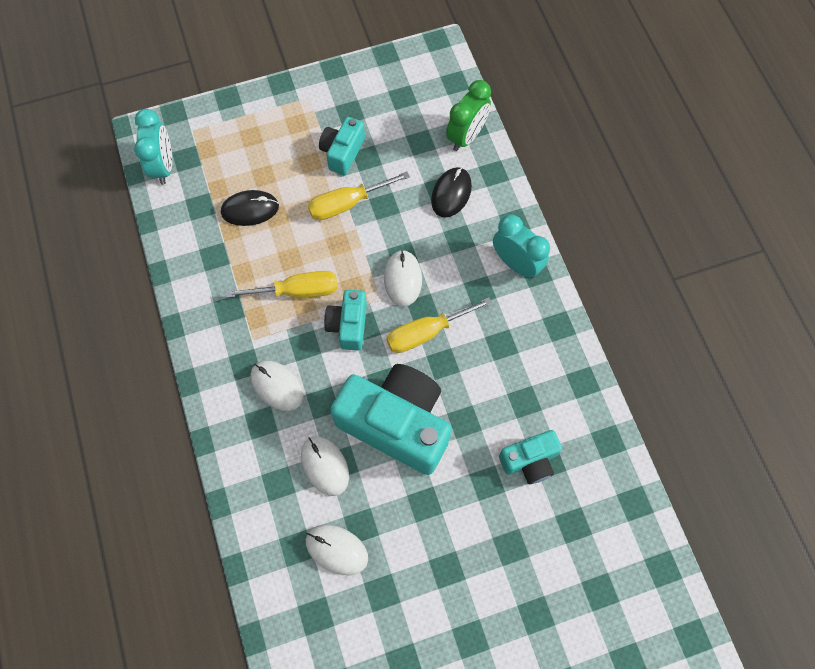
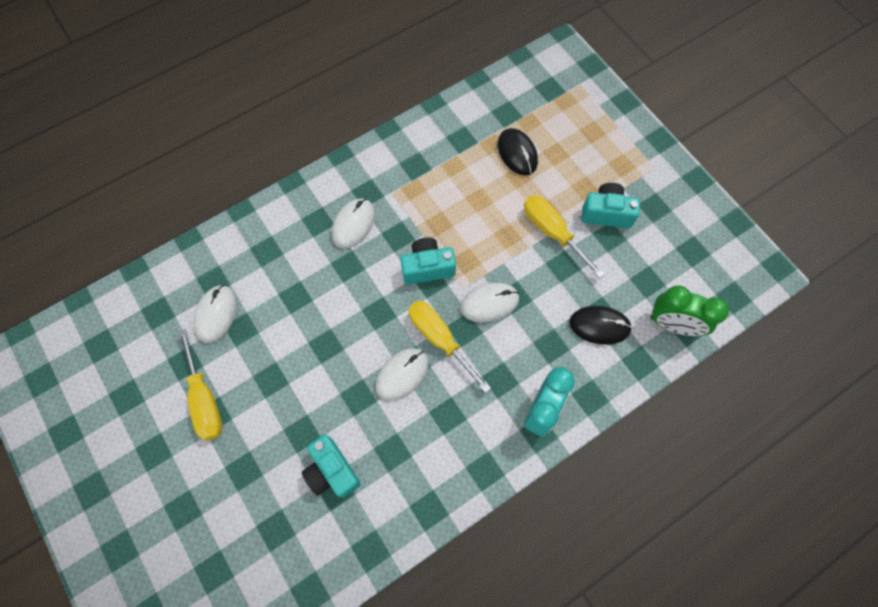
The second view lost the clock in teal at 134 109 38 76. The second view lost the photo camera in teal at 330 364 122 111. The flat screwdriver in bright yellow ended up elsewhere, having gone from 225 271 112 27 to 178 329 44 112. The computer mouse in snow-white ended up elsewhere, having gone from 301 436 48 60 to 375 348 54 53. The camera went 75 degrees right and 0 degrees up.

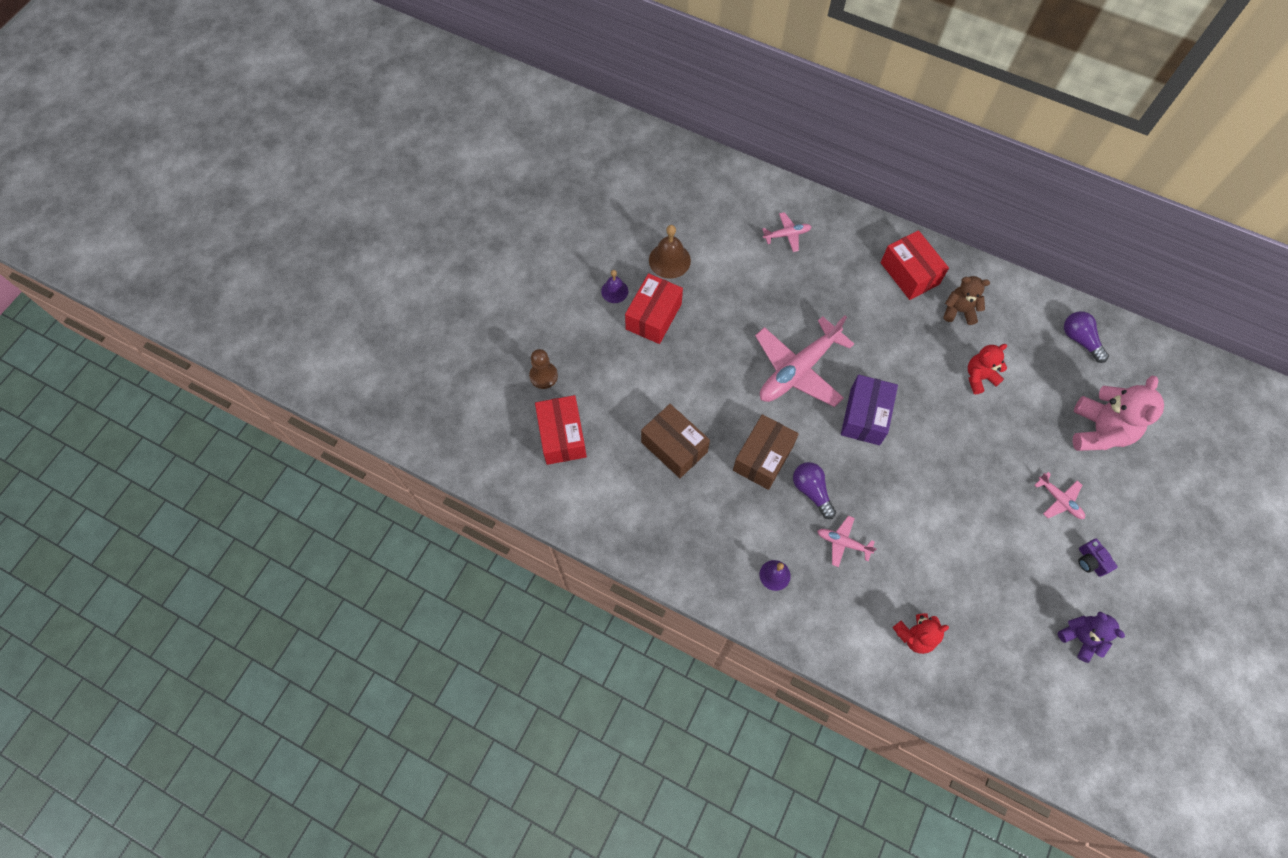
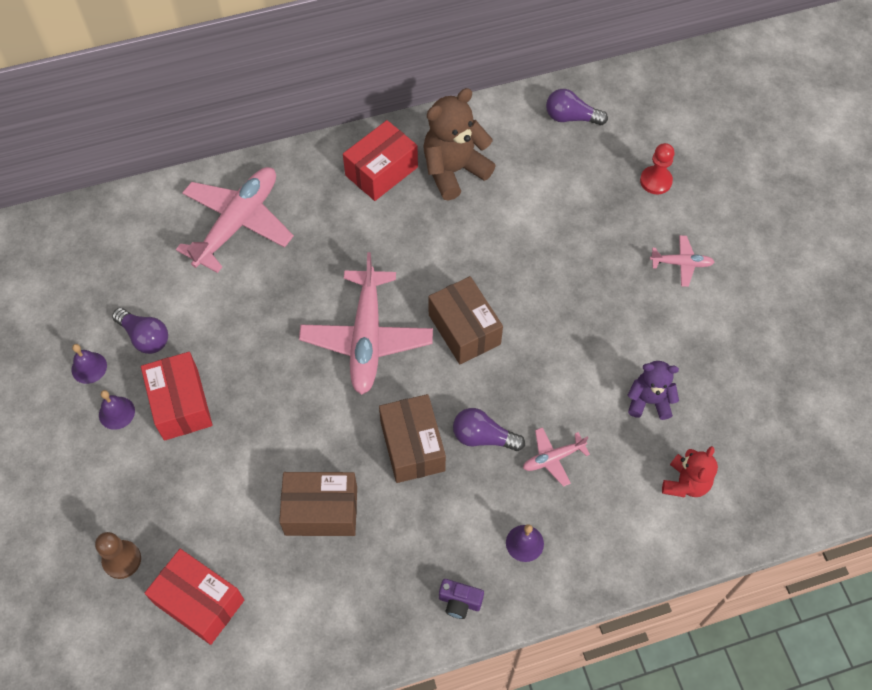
The second view lost the teddy in red at 968 344 39 50. The second view gained the hand bell in purple at 72 344 35 40. The teddy in purple ended up elsewhere, having gone from 1058 612 67 51 to 628 361 51 59. The photo camera in purple ended up elsewhere, having gone from 1078 538 40 39 to 439 579 45 40. Where the hand bell in russet stood at 649 225 42 54, the bulb in purple came to stand at 112 308 56 46. Where the teddy in rosy stood at 1073 376 91 75, the pawn in red came to stand at 640 143 34 51. What was the parcel in purple at 841 375 57 70 turned into the parcel in russet at 428 276 75 88. The parcel in red at 881 230 68 70 ended up facing another way, 60 degrees counterclockwise from before. The size of the plane in rosy at 762 212 50 40 changed by a factor of 2.14. The size of the teddy in russet at 943 276 47 49 changed by a factor of 1.66. The camera went 45 degrees left and 5 degrees down.

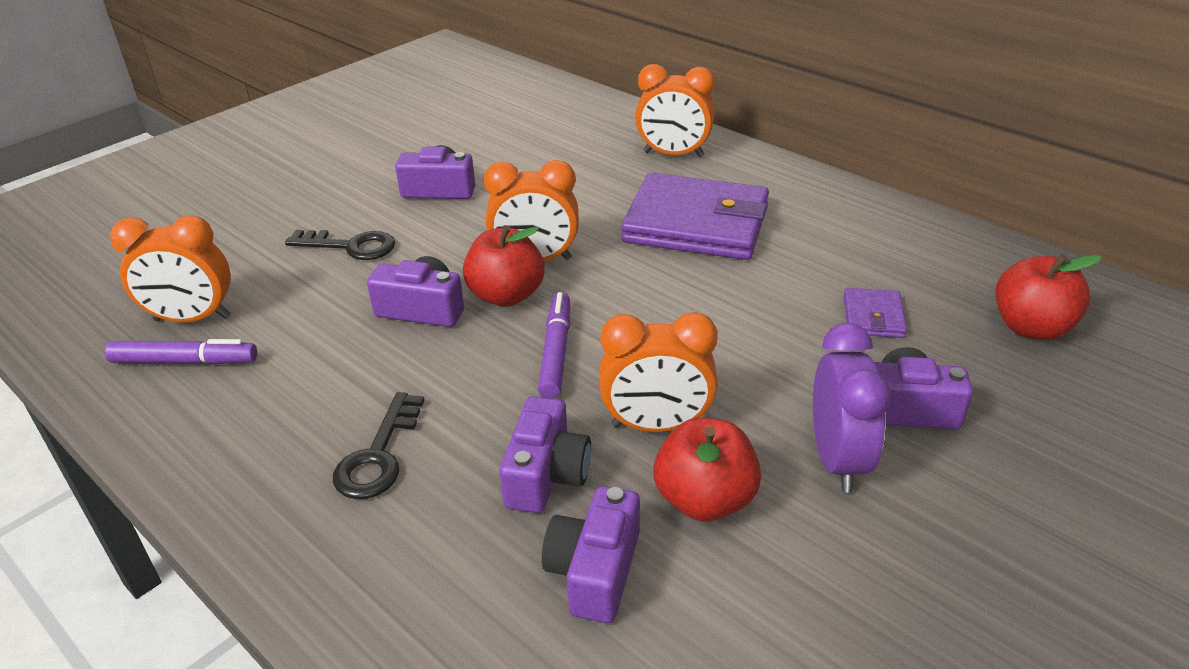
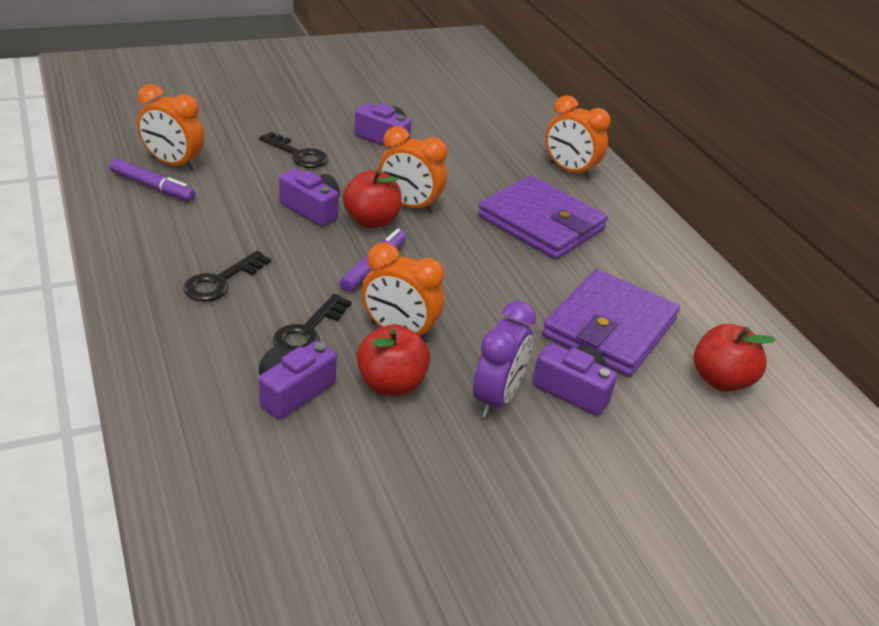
Where the photo camera in purple stood at 500 396 91 117, the latchkey in jet-black came to stand at 273 294 78 57. The size of the wallet in purple at 844 288 63 50 changed by a factor of 2.26. The camera went 20 degrees right and 0 degrees up.

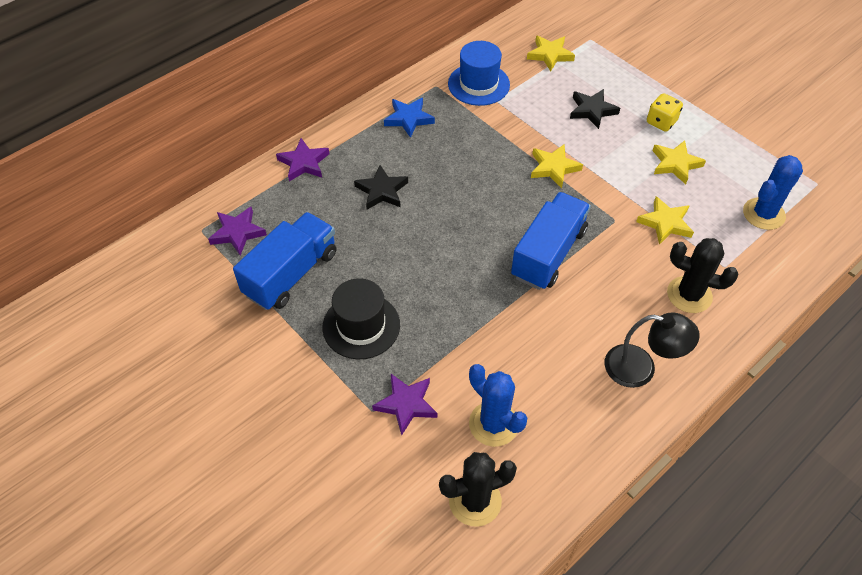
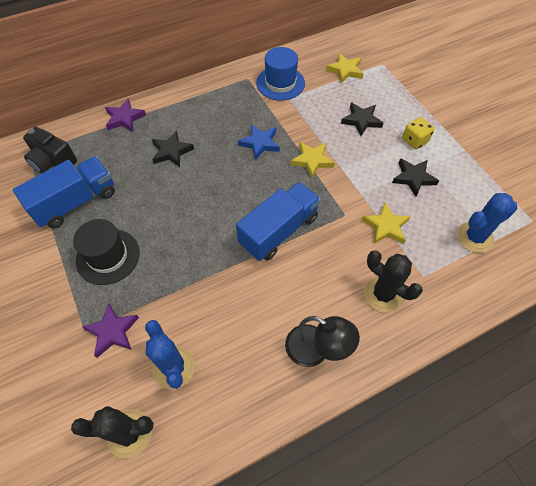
The five-pointed star in cobalt ended up elsewhere, having gone from 384 98 51 40 to 238 124 42 36. Where the five-pointed star in purple stood at 208 207 59 49, the photo camera in jet-black came to stand at 23 127 54 46. What was the five-pointed star in bright yellow at 653 140 53 44 turned into the five-pointed star in jet-black at 392 158 47 39. The camera went 15 degrees right and 5 degrees up.

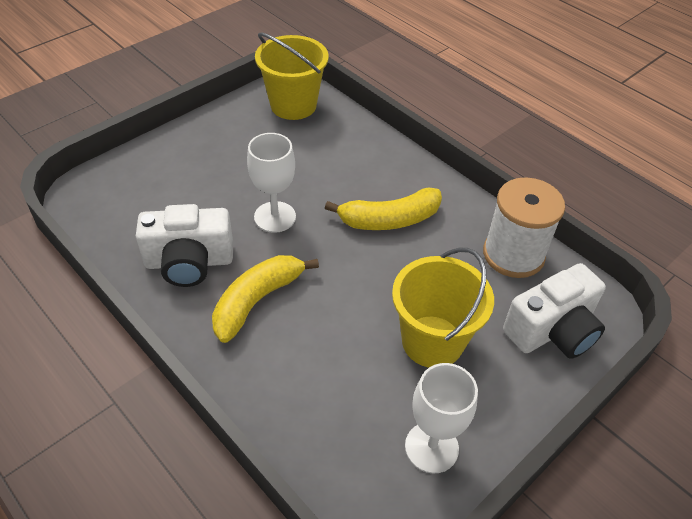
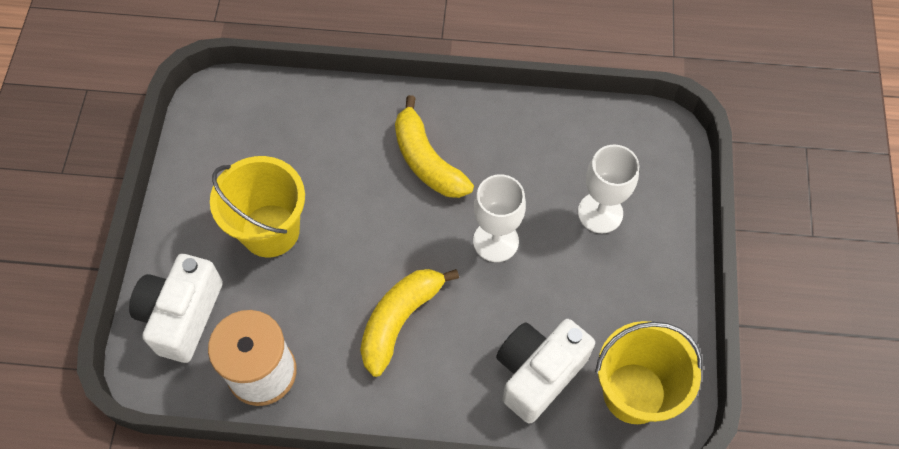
The photo camera in snow-white ended up elsewhere, having gone from 136 204 97 83 to 496 319 99 104. The chalice in snow-white ended up elsewhere, having gone from 405 363 73 110 to 578 145 61 88. The toy banana in bright yellow at 212 255 107 88 ended up facing another way, 150 degrees clockwise from before. The camera went 140 degrees right and 15 degrees up.

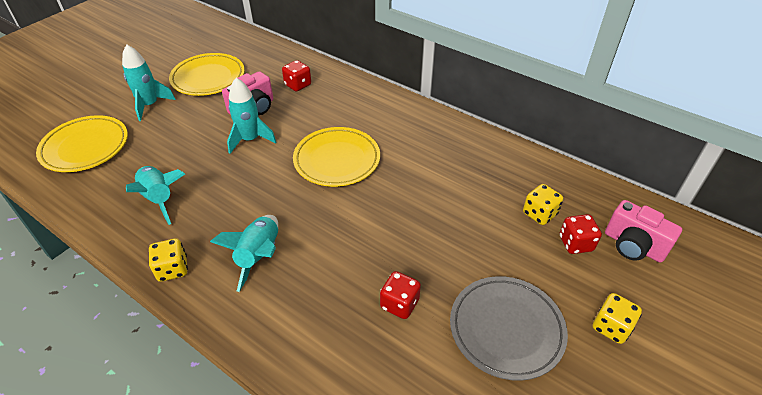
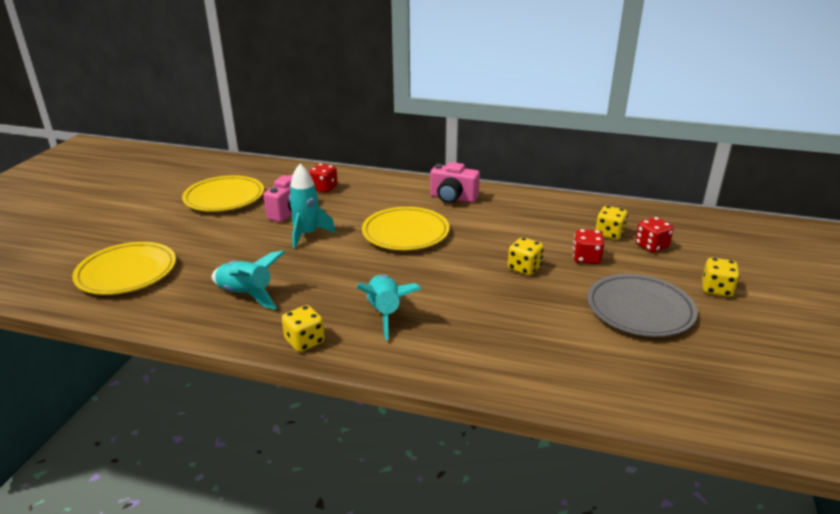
The second view lost the toy rocket in teal at 122 44 54 77. The second view gained the dice in bright yellow at 508 237 36 39. The dice in red ended up elsewhere, having gone from 380 271 41 48 to 573 229 32 35. The photo camera in rosy ended up elsewhere, having gone from 605 200 77 63 to 430 162 50 42. The camera went 20 degrees left and 15 degrees down.

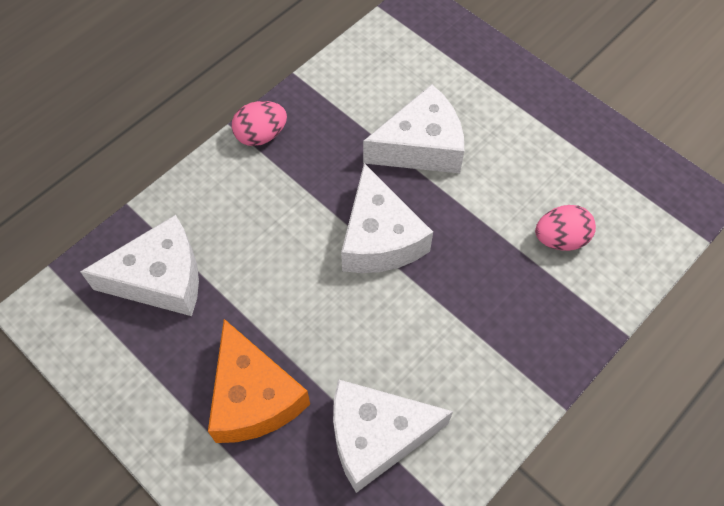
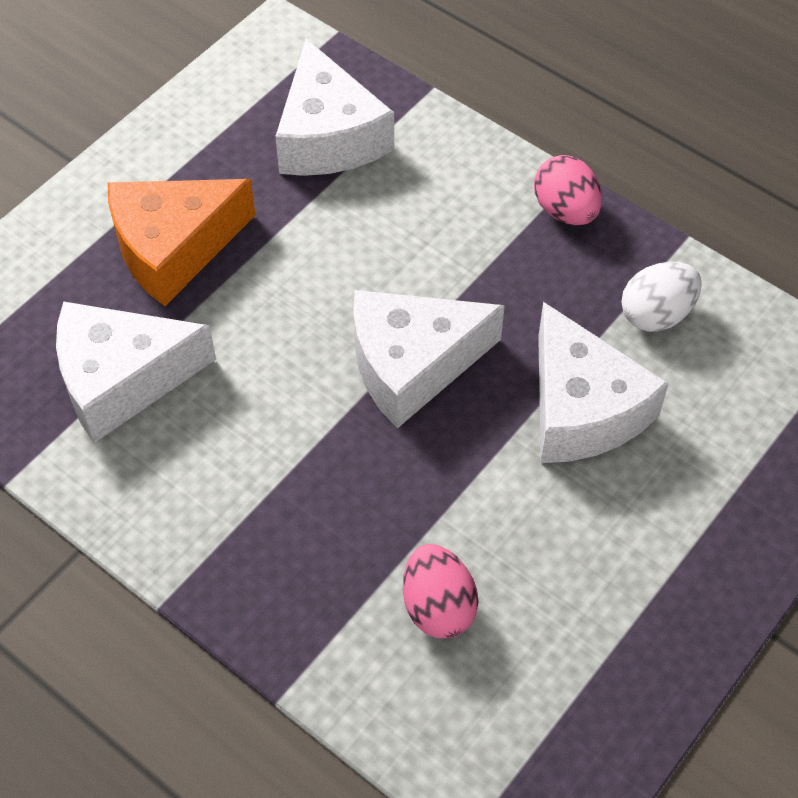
The second view gained the egg shape in snow-white at 621 262 81 70. The cheese wedge in snow-white at 333 379 120 114 ended up facing another way, 90 degrees counterclockwise from before. The camera went 85 degrees right and 5 degrees down.

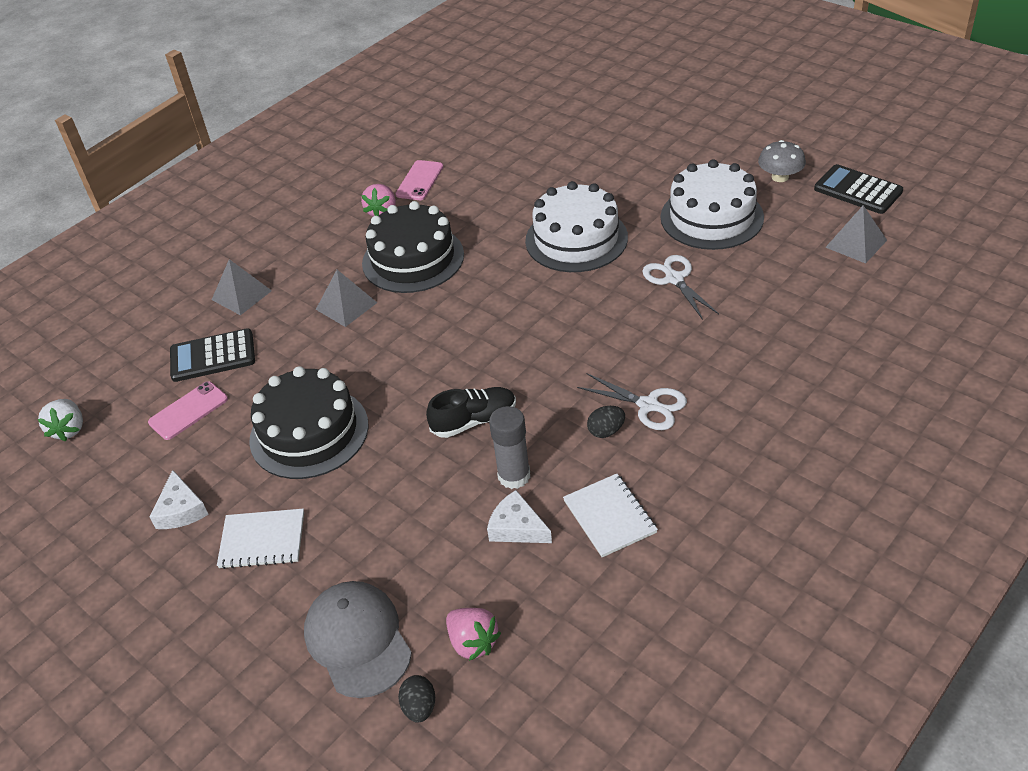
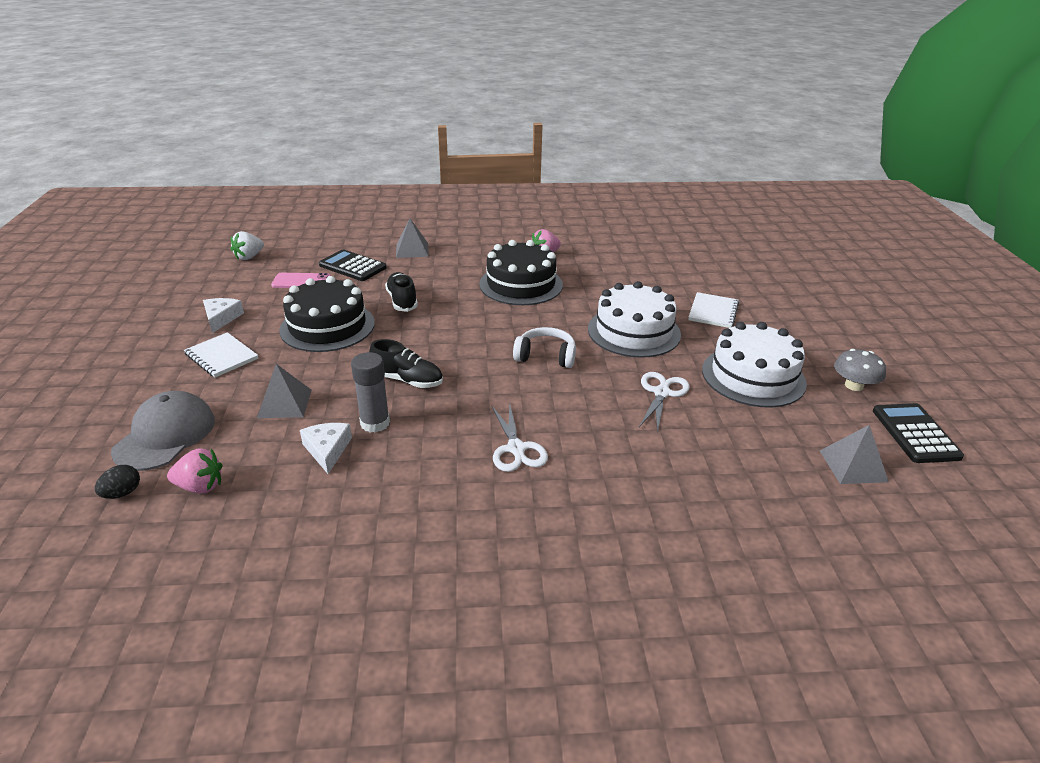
The second view lost the phone in rosy at 395 160 48 40. The second view lost the egg shape in jet-black at 587 406 38 32. The second view gained the sneaker in jet-black at 385 272 33 40. The second view gained the headset in snow-white at 513 327 63 41. The pyramid in ash-grey ended up elsewhere, having gone from 316 270 61 57 to 257 364 55 54. The notepad in snow-white ended up elsewhere, having gone from 563 474 95 83 to 688 292 51 36. The cheese wedge in snow-white at 149 470 60 59 ended up facing another way, 150 degrees clockwise from before. The berry in rosy at 446 608 55 53 ended up facing another way, 90 degrees counterclockwise from before. The camera went 40 degrees right and 10 degrees down.

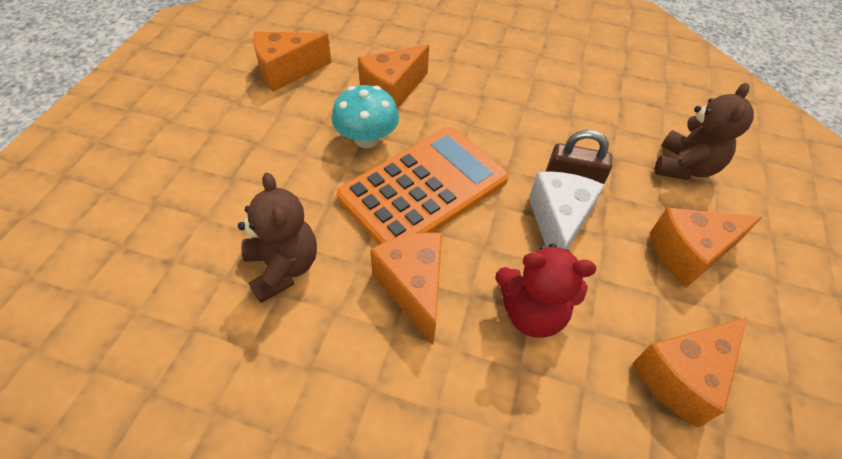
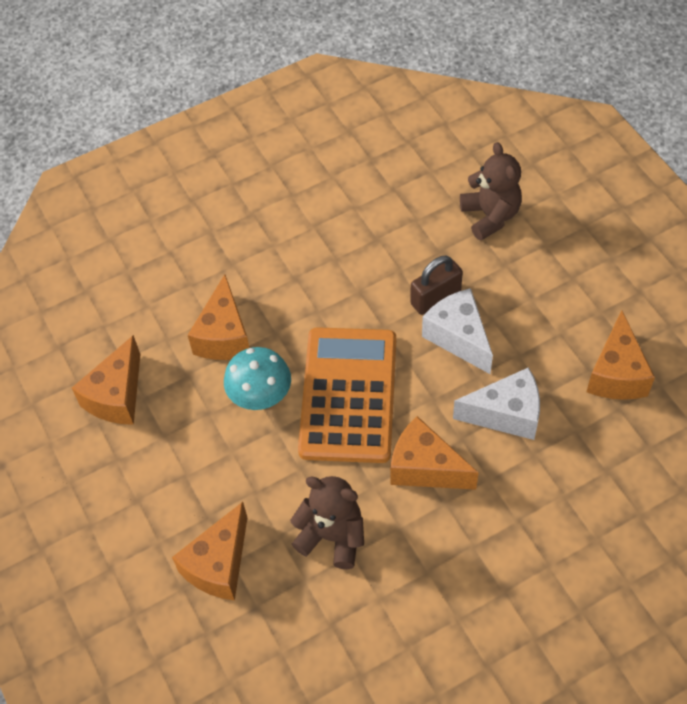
The cheese wedge in orange ended up elsewhere, having gone from 650 207 112 81 to 172 502 75 99. Where the teddy in red stood at 495 243 101 95, the cheese wedge in snow-white came to stand at 453 367 87 73. The camera went 40 degrees left and 5 degrees up.

